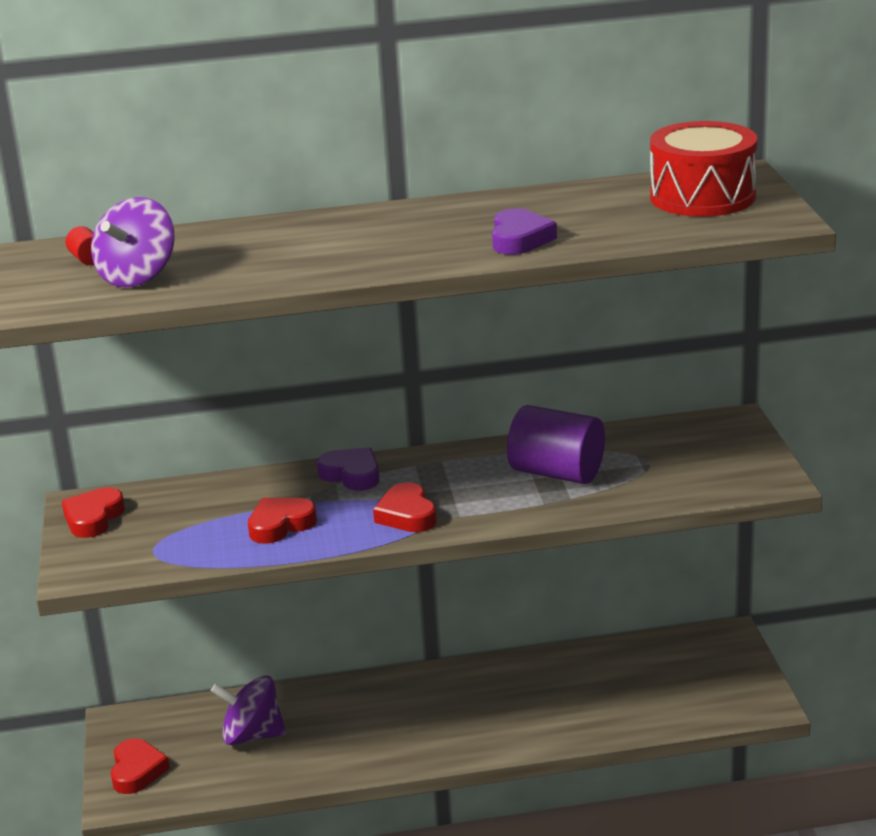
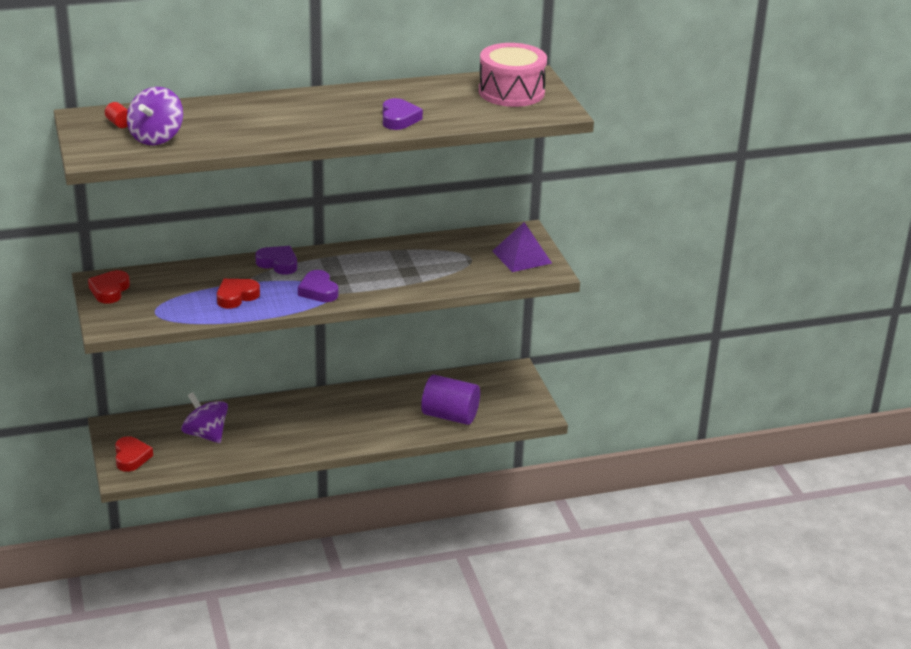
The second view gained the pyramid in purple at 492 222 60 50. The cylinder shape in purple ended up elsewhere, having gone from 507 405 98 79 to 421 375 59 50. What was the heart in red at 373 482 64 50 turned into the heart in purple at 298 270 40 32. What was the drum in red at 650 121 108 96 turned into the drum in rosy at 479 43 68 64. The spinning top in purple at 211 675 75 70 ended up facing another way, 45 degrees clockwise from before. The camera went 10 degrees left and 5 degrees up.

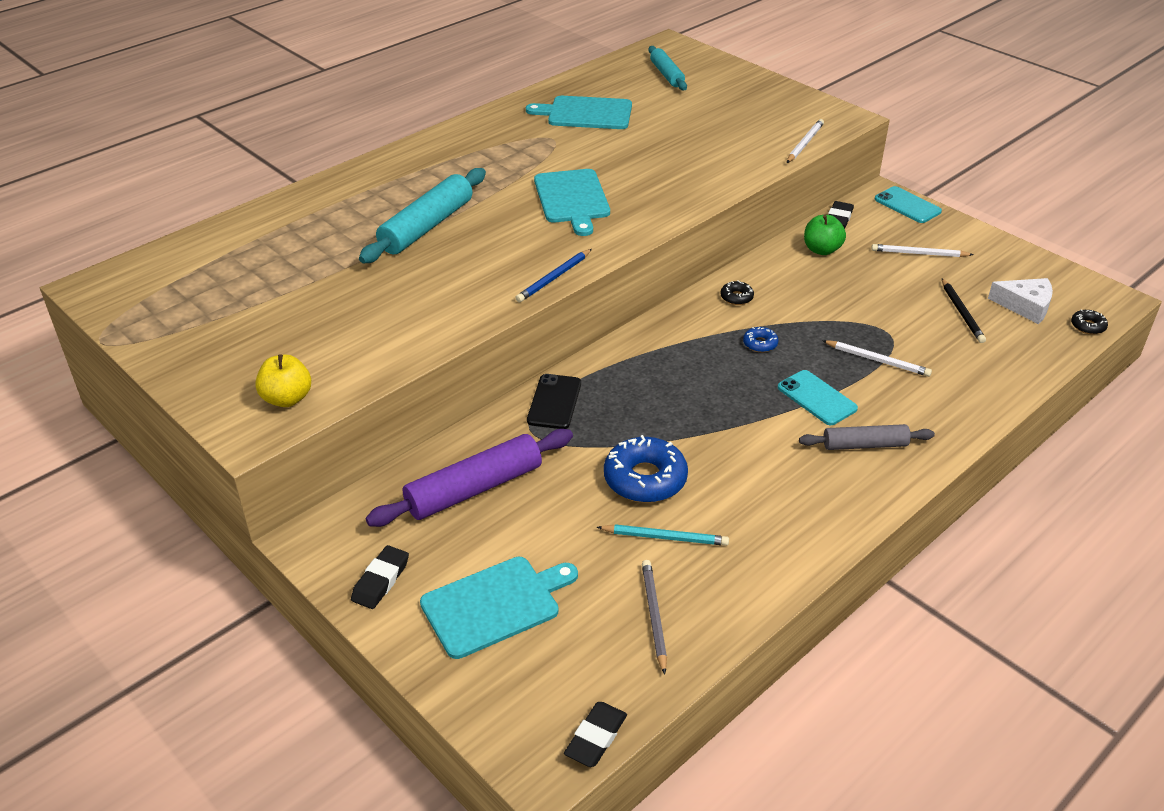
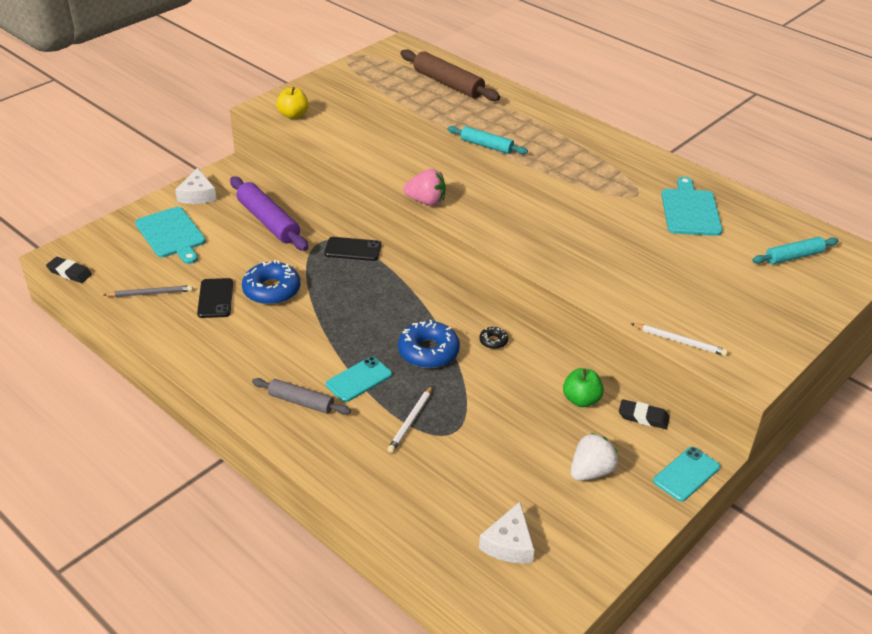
The second view lost the cutting board in teal at 534 169 76 67. The second view lost the pencil in jet-black at 942 278 44 65. The second view lost the glazed donut in jet-black at 1071 310 37 25. The second view gained the dough roller in russet at 400 49 100 52. Where the eraser in jet-black stood at 351 545 58 64, the cheese wedge in snow-white came to stand at 175 168 42 36. Where the pencil in cobalt stood at 515 249 77 53, the berry in rosy came to stand at 403 169 43 37. Where the pencil in teal stood at 597 524 132 22, the phone in jet-black came to stand at 197 278 36 40. Where the pencil in snow-white stood at 871 244 103 13, the berry in snow-white came to stand at 571 433 47 48. The dough roller in ash-grey at 799 424 136 26 ended up facing another way, 60 degrees counterclockwise from before. The size of the dough roller in teal at 359 168 127 95 changed by a factor of 0.62. The size of the glazed donut in cobalt at 743 327 35 25 changed by a factor of 2.10. The camera went 85 degrees right and 0 degrees up.

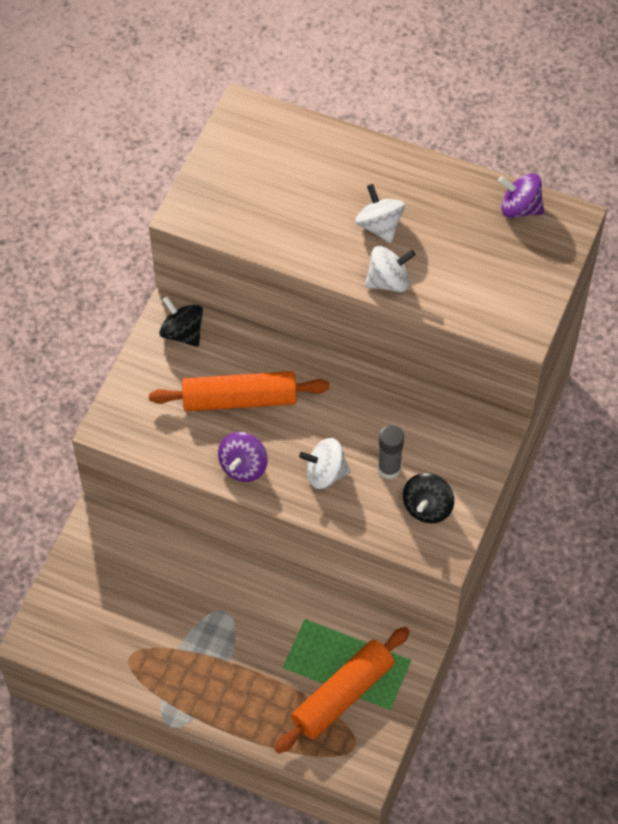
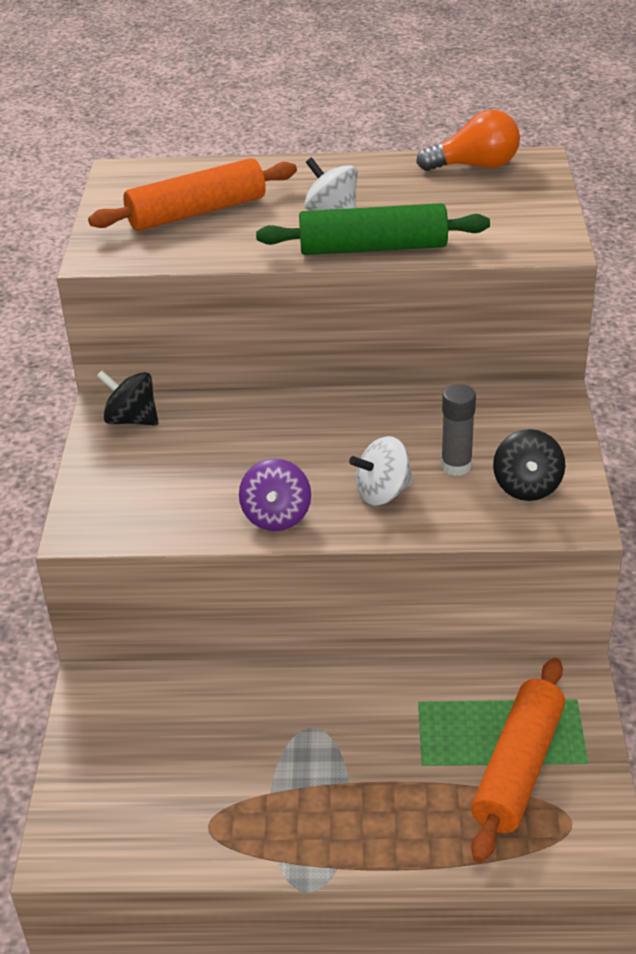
The dough roller in orange ended up elsewhere, having gone from 149 371 181 40 to 88 158 209 73. Where the spinning top in snow-white stood at 365 246 51 46, the dough roller in green came to stand at 256 203 234 52. Where the spinning top in purple stood at 498 173 46 45, the bulb in orange came to stand at 416 110 104 61. The camera went 20 degrees left and 20 degrees down.

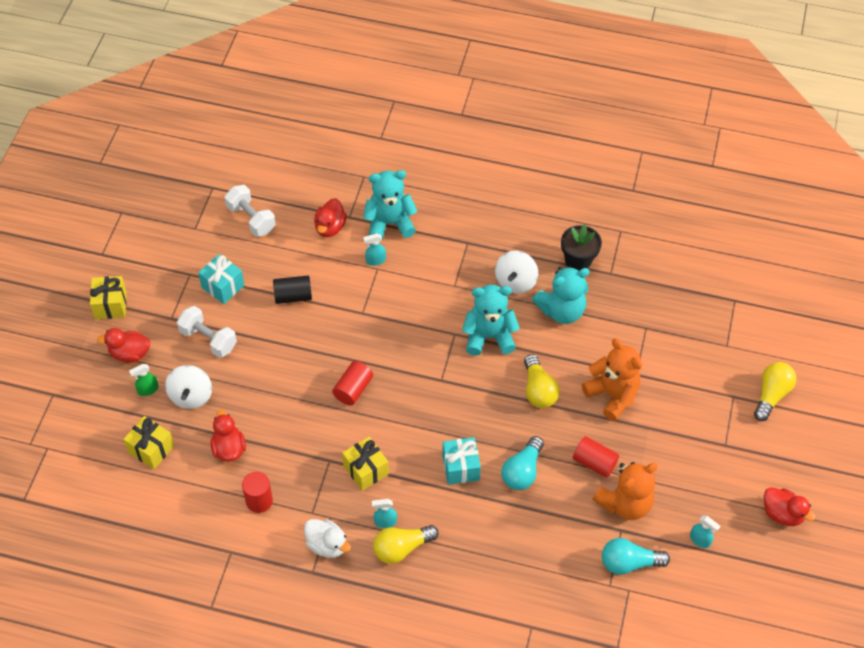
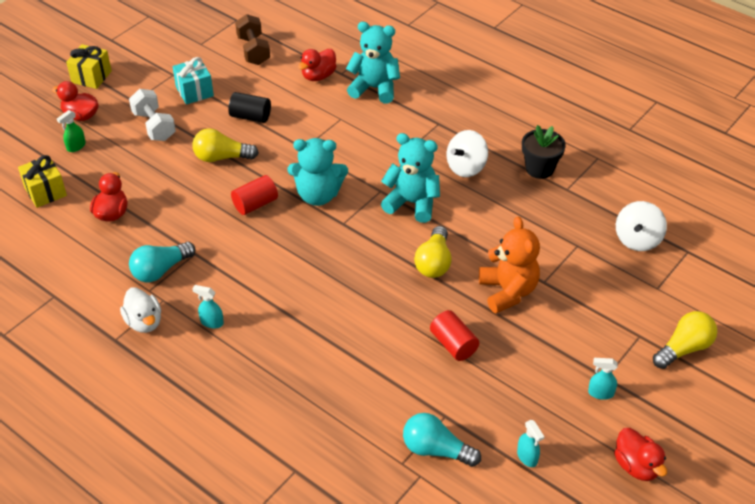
The second view lost the cylinder shape in red at 242 472 31 41. The second view lost the wrapped gift in bright yellow at 342 437 47 54. The second view lost the wrapped gift in teal at 442 437 39 48. The second view lost the teddy in orange at 593 462 65 58. The spinning top in snow-white ended up elsewhere, having gone from 165 365 47 44 to 616 201 51 50. The sprayer in teal ended up elsewhere, having gone from 363 233 23 33 to 588 358 29 42. The bulb in bright yellow ended up elsewhere, having gone from 373 525 66 39 to 192 128 67 34. The bulb in teal ended up elsewhere, having gone from 501 436 43 54 to 129 242 67 40. The teddy in teal ended up elsewhere, having gone from 532 267 58 57 to 288 138 60 68. What was the dumbbell in snow-white at 224 185 52 52 turned into the dumbbell in russet at 235 14 35 51. The sprayer in green at 129 364 30 32 ended up facing another way, 45 degrees counterclockwise from before. The camera went 25 degrees right and 10 degrees down.

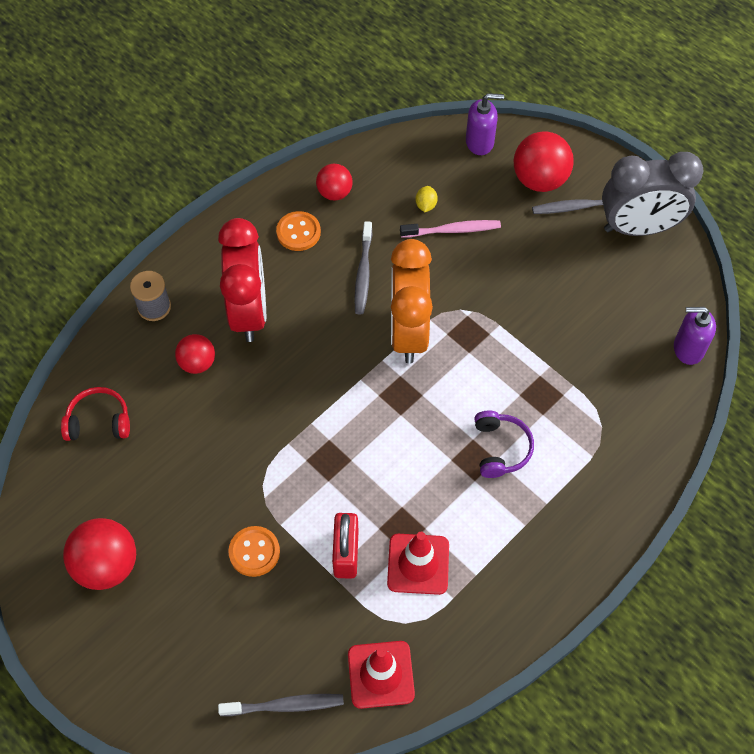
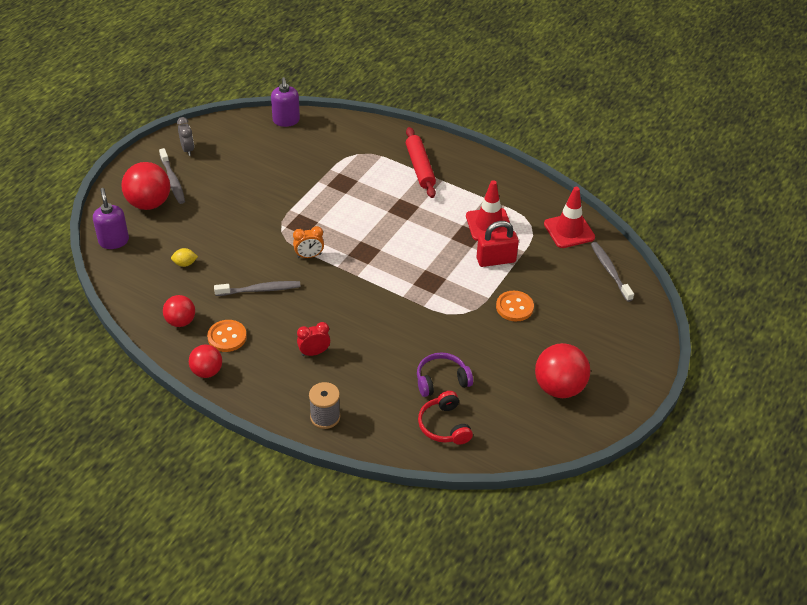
The second view lost the dental brush in rosy at 400 220 101 18. The second view gained the dough roller in red at 406 127 30 71. The ball in red ended up elsewhere, having gone from 175 334 40 40 to 189 345 33 33. The headset in purple ended up elsewhere, having gone from 474 410 60 68 to 417 353 56 44. The size of the clock in red at 218 218 48 124 changed by a factor of 0.42. The size of the clock in orange at 391 239 42 125 changed by a factor of 0.42. The size of the clock in ash-grey at 602 152 101 84 changed by a factor of 0.42. The camera went 105 degrees left and 15 degrees down.

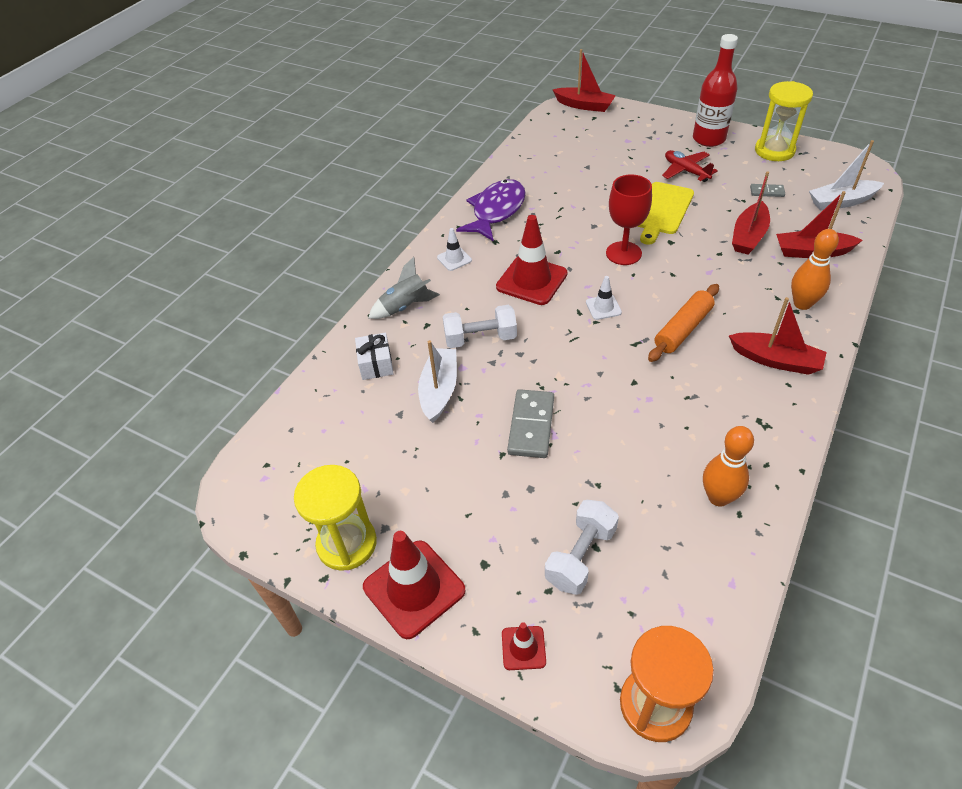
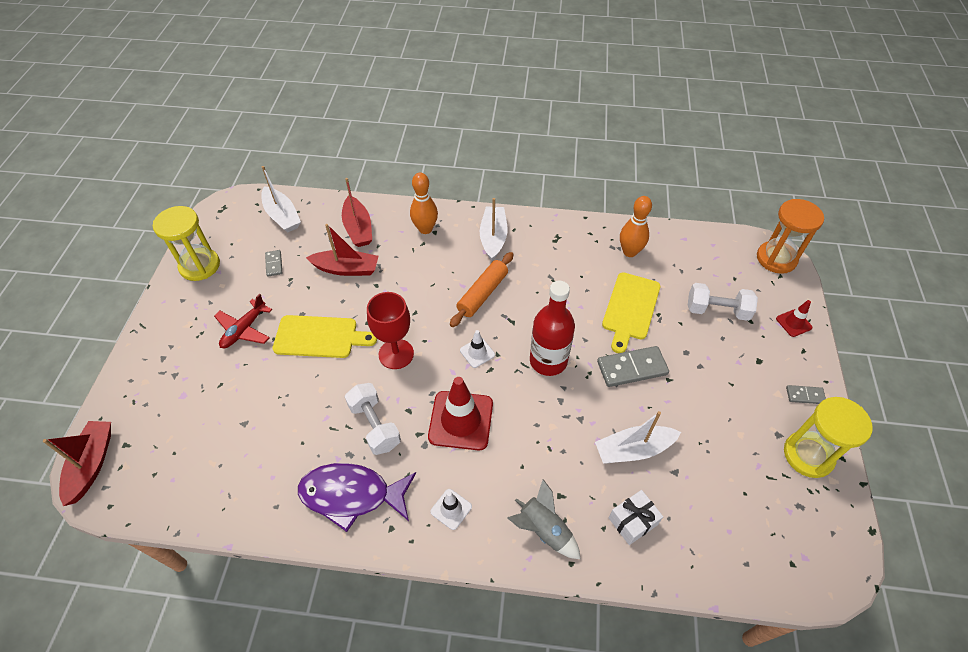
The second view gained the cutting board in bright yellow at 602 272 58 81. The dumbbell in snow-white ended up elsewhere, having gone from 443 305 74 43 to 345 383 56 72. The flask in red ended up elsewhere, having gone from 693 34 45 113 to 530 280 45 96. Where the safety cone in red stood at 363 531 103 108, the domino tile in ash-grey came to stand at 786 385 40 19. What was the boat in red at 729 297 98 78 turned into the boat in snow-white at 480 198 27 63. The dough roller in orange at 648 284 71 78 ended up facing another way, 75 degrees counterclockwise from before. The camera went 115 degrees left and 5 degrees up.

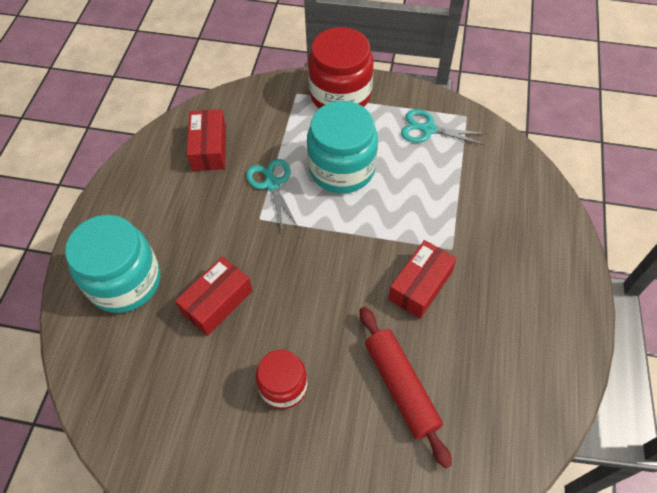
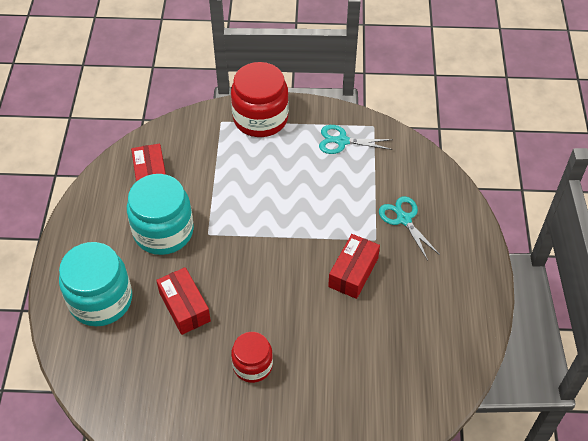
The second view lost the dough roller in red at 360 307 92 161. The pair of scissors in teal ended up elsewhere, having gone from 246 159 53 74 to 379 196 61 65. The jar in teal ended up elsewhere, having gone from 307 101 71 92 to 127 174 67 81. The parcel in red at 175 256 78 80 ended up facing another way, 60 degrees counterclockwise from before. The camera went 10 degrees left and 5 degrees down.

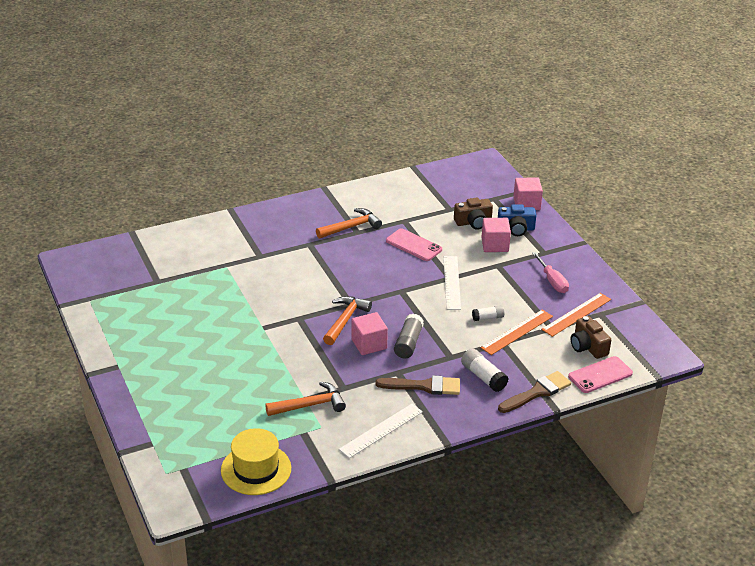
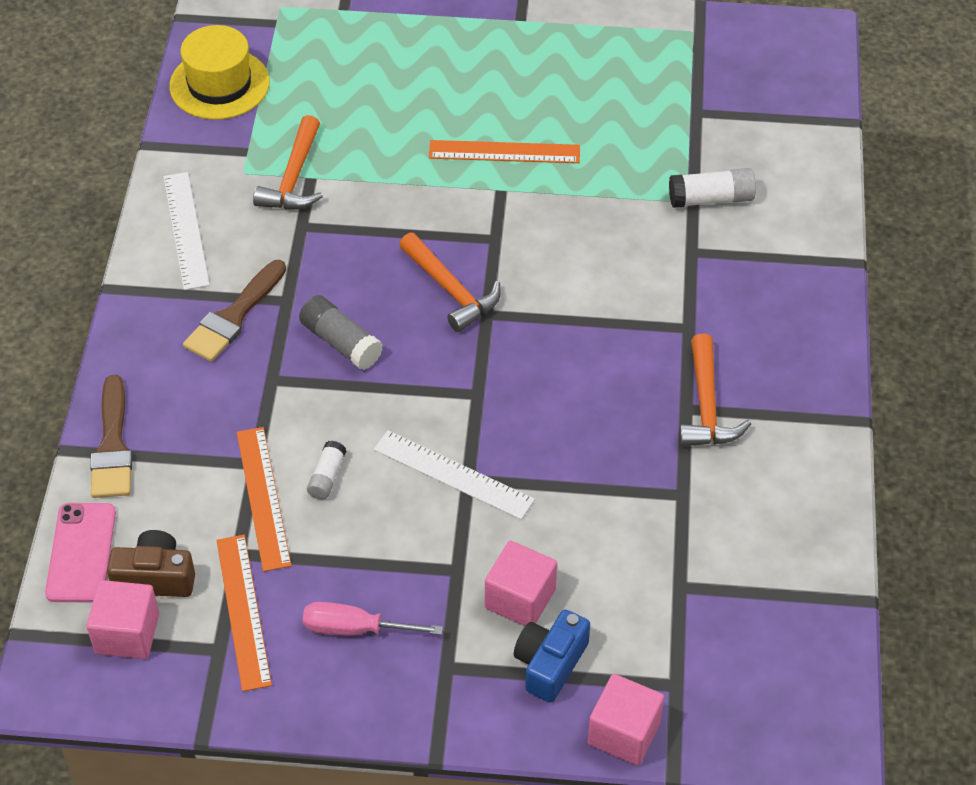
The second view lost the phone in rosy at 386 228 56 33. The second view lost the photo camera in russet at 454 198 39 32. The second view gained the measuring stick in orange at 429 140 151 23. The block in rosy ended up elsewhere, having gone from 352 312 36 43 to 86 580 73 79. The stick of glue in snow-white ended up elsewhere, having gone from 461 348 47 44 to 669 168 87 40. The camera went 120 degrees right and 15 degrees up.

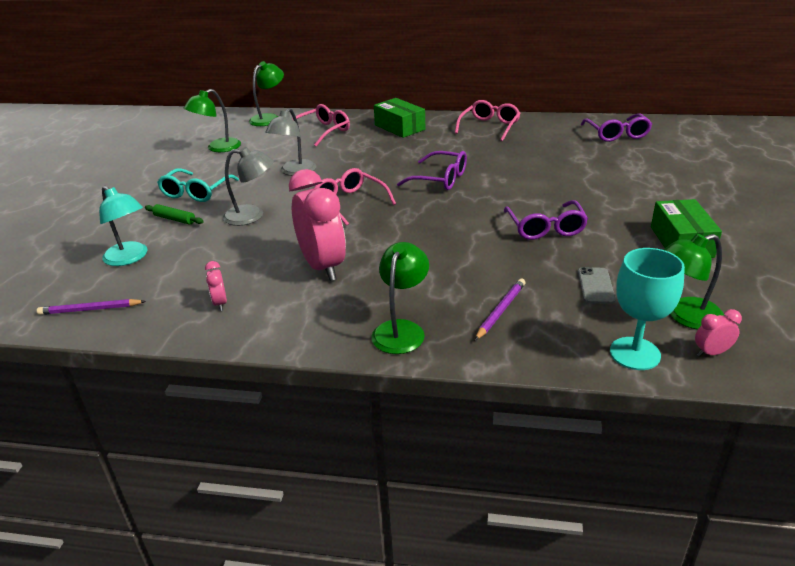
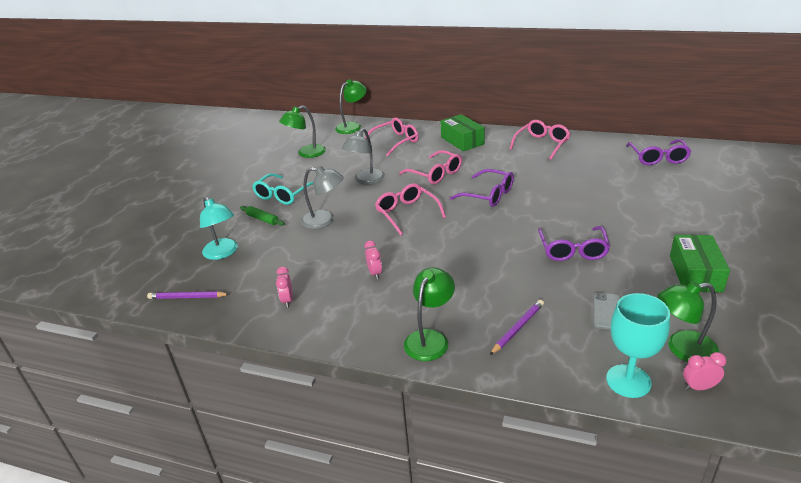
The second view gained the glasses in rosy at 399 150 63 34. The size of the clock in rosy at 289 169 57 112 changed by a factor of 0.42. The camera went 10 degrees right and 0 degrees up.

